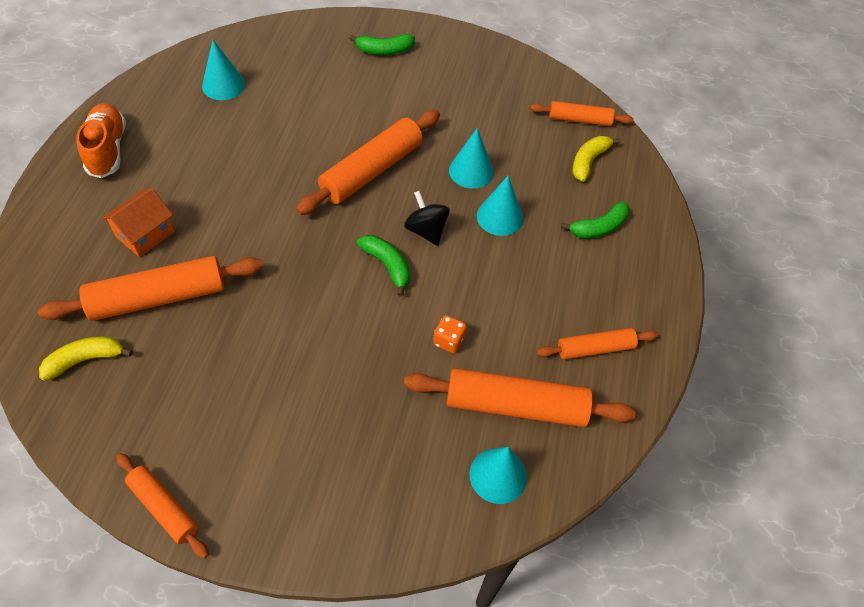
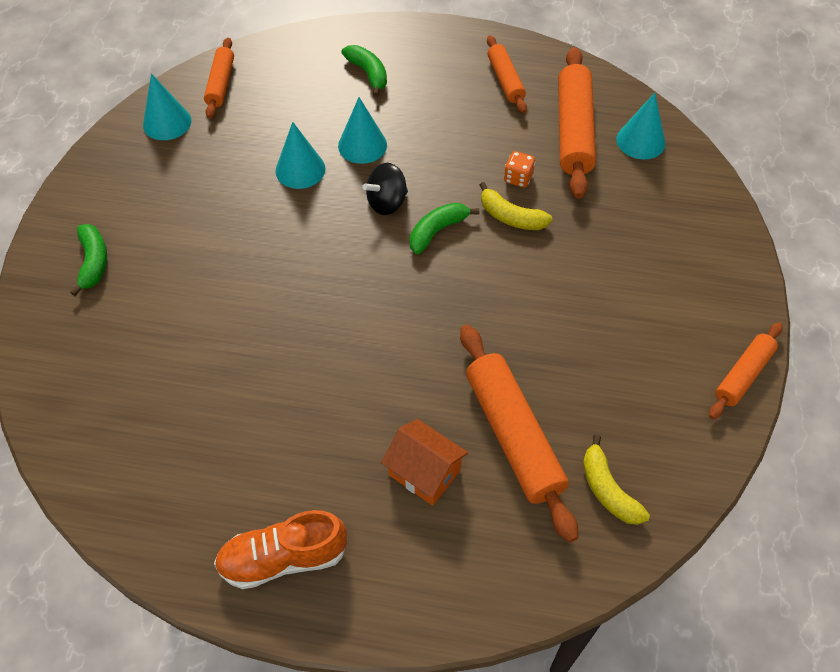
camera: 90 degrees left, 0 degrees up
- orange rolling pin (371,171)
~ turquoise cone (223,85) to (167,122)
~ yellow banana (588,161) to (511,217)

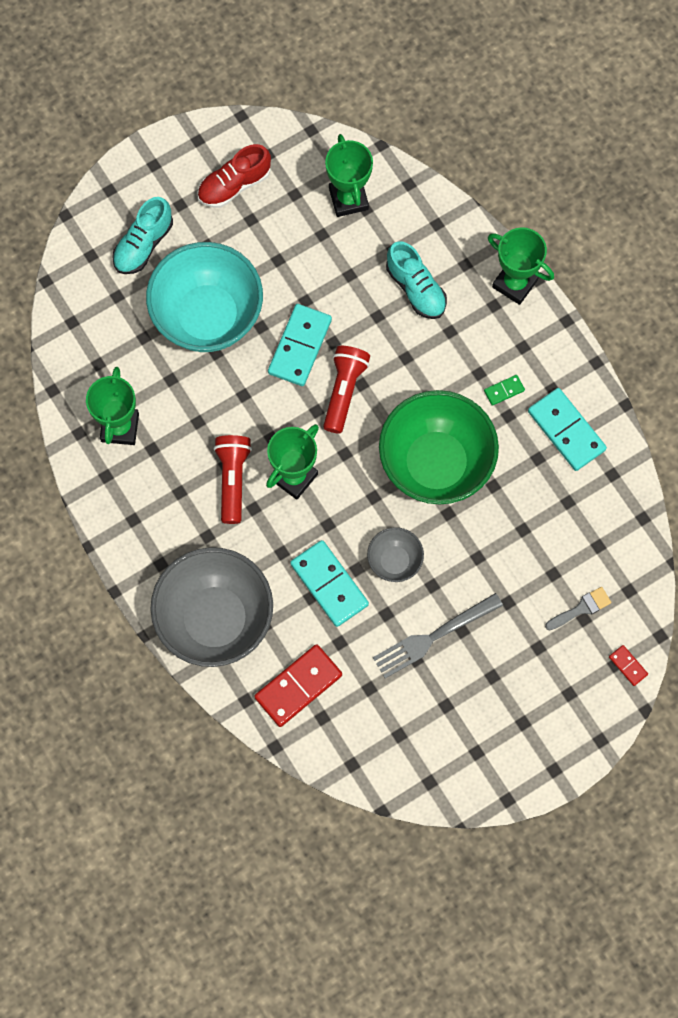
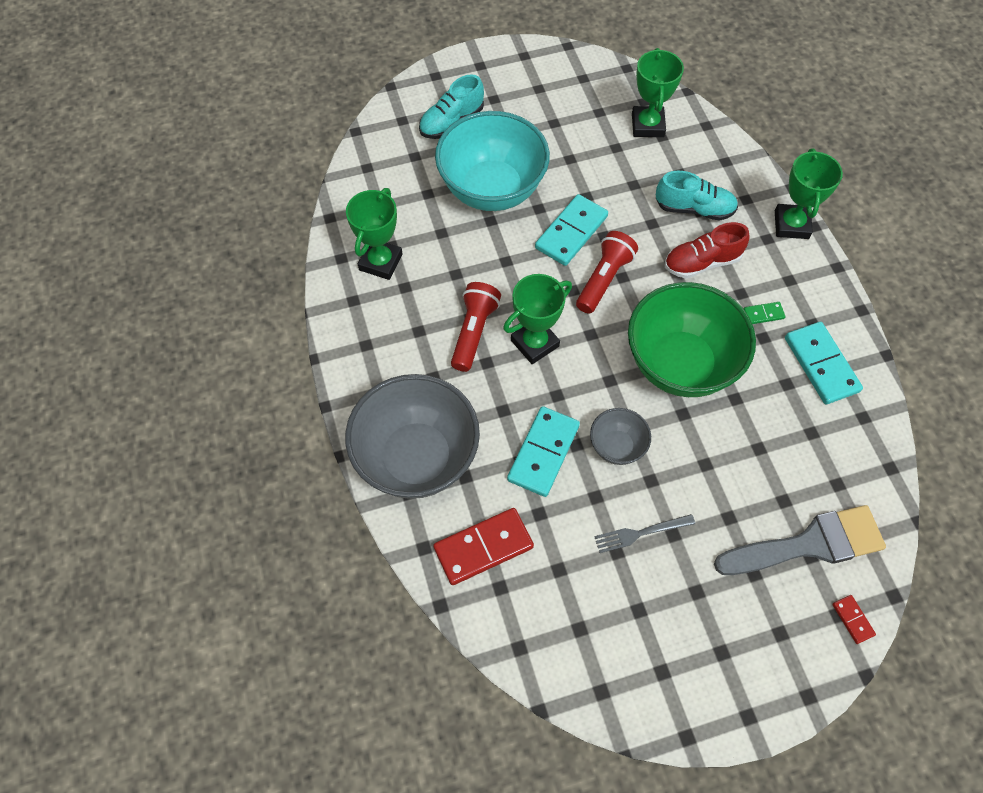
camera: 15 degrees right, 10 degrees down
~ red shoe (234,185) to (702,262)
~ turquoise domino (329,584) = (543,452) 45 degrees clockwise
~ turquoise shoe (416,288) = (694,208) 60 degrees counterclockwise
~ green trophy (515,283) = (791,225) 45 degrees clockwise
~ grey fork (432,637) = (640,533) x0.66
~ grey brush (581,608) = (809,544) x2.17

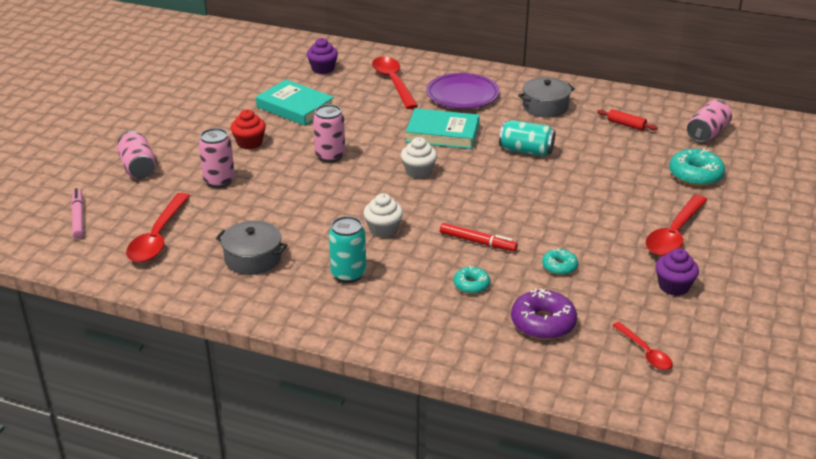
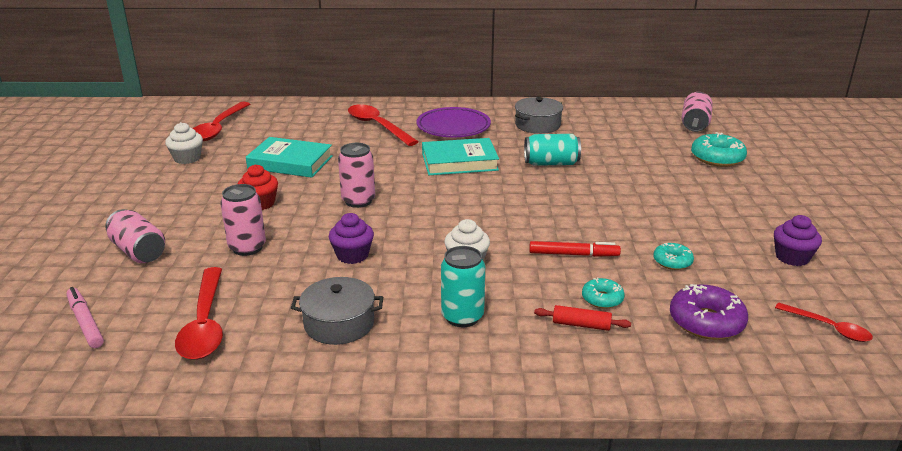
camera: 20 degrees left, 5 degrees down
~ purple cupcake (323,69) to (352,255)
~ white cupcake (418,171) to (187,158)
~ red rolling pin (626,125) to (581,325)
~ red spoon (674,234) to (218,128)

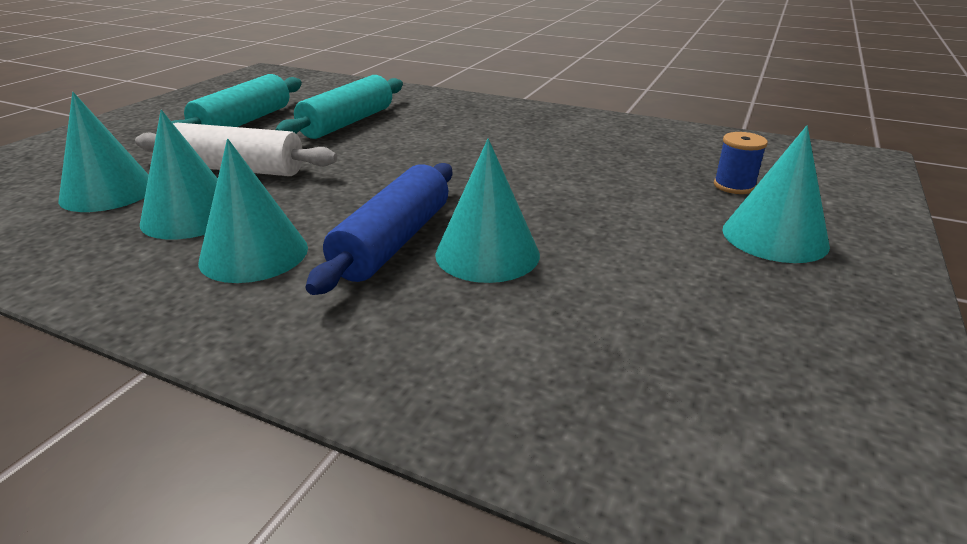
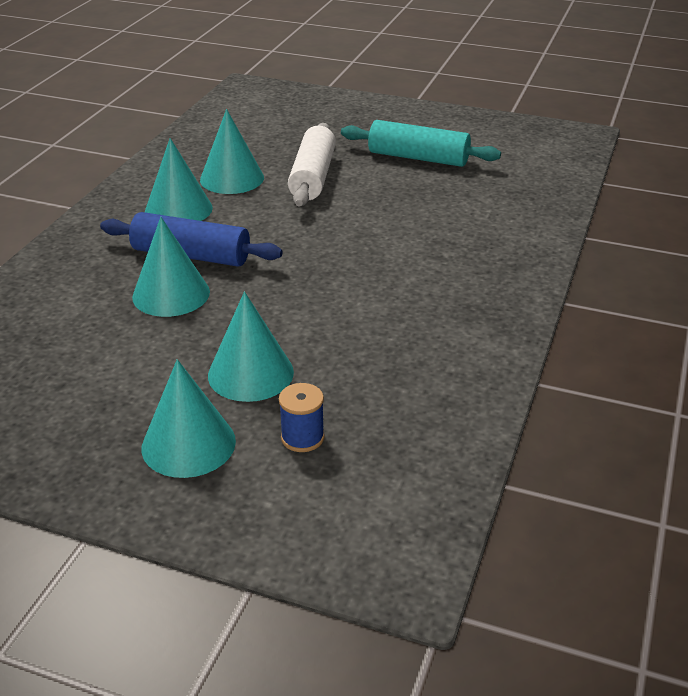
camera: 85 degrees right, 5 degrees up
- turquoise rolling pin (347,123)
~ turquoise cone (108,192) to (250,373)

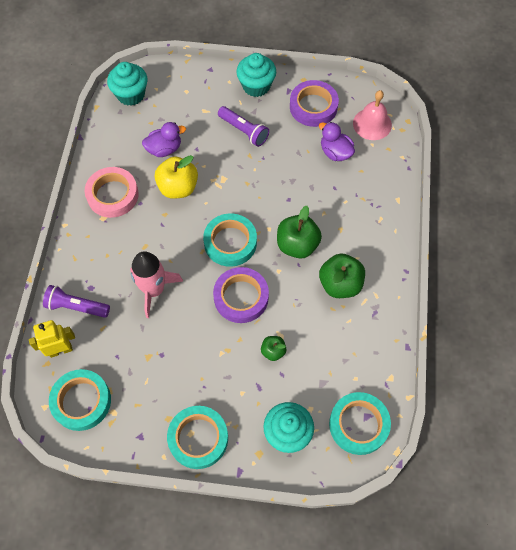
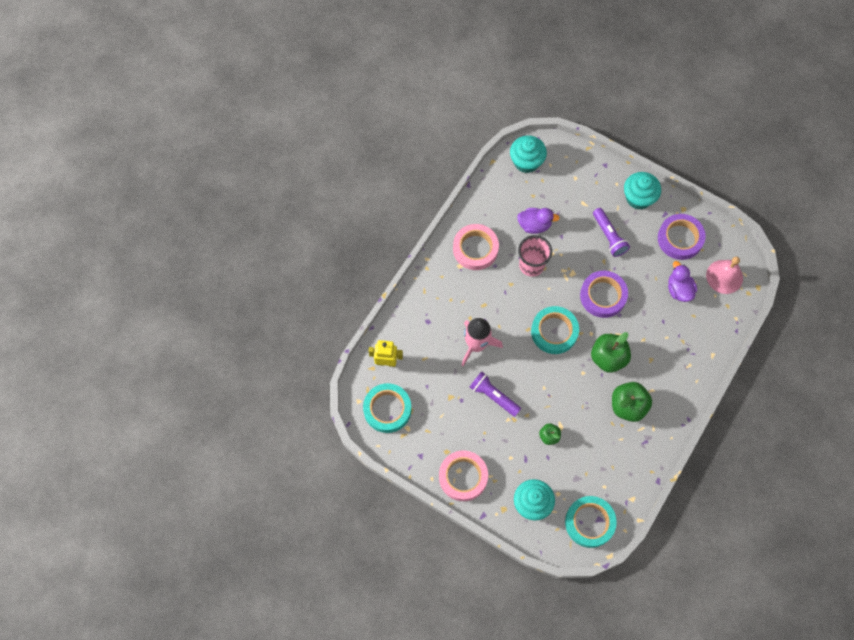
camera: 25 degrees right, 5 degrees up
~ purple flashlight (76,307) to (493,396)
~ purple tape (241,297) to (603,296)
~ yellow apple (178,188) to pink cup (531,265)
~ turquoise tape (198,438) to pink tape (463,477)

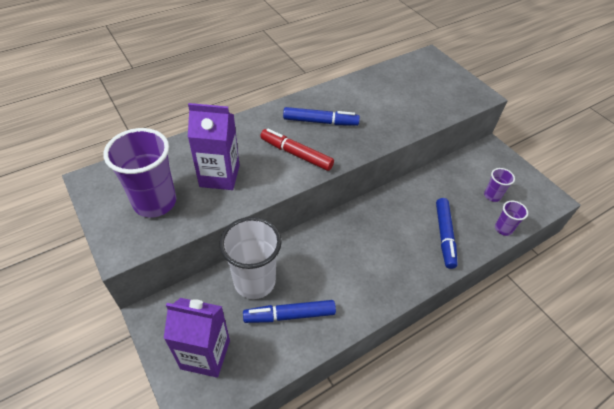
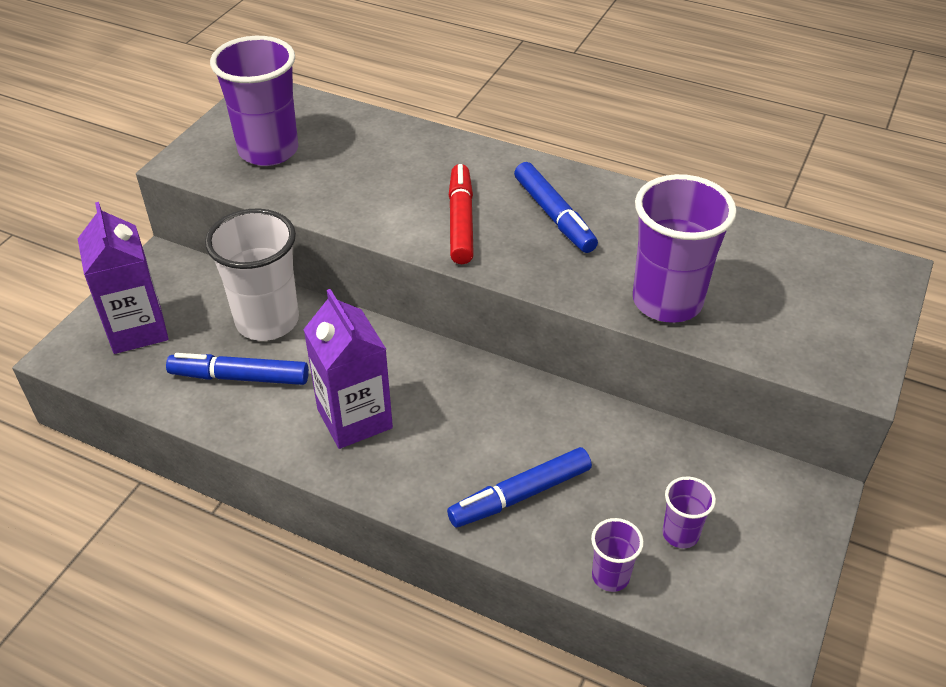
camera: 60 degrees right, 5 degrees down
+ purple cup (667,301)
~ purple carton (219,176) to (354,418)
~ blue marker (289,315) = (240,377) 45 degrees counterclockwise

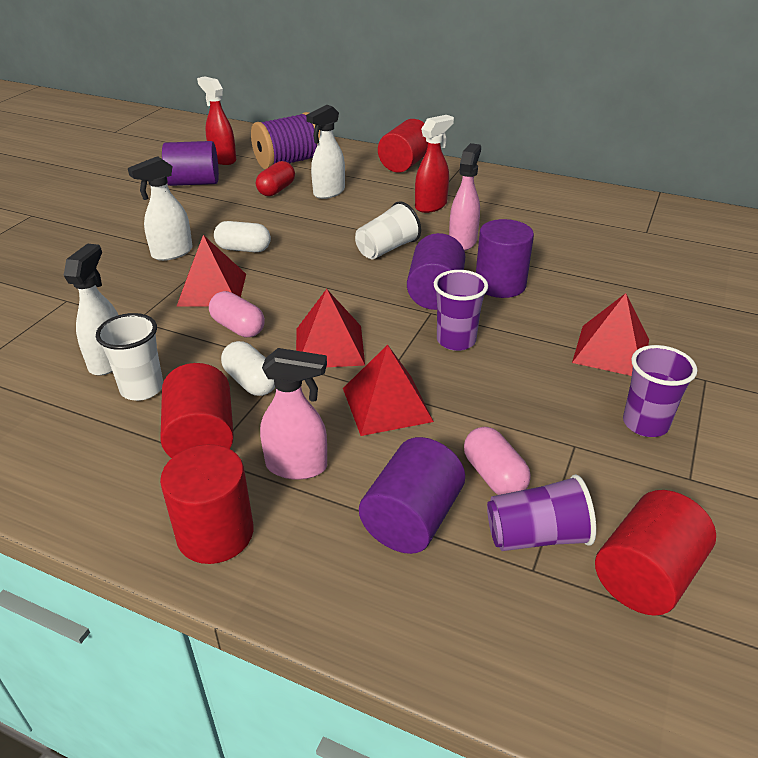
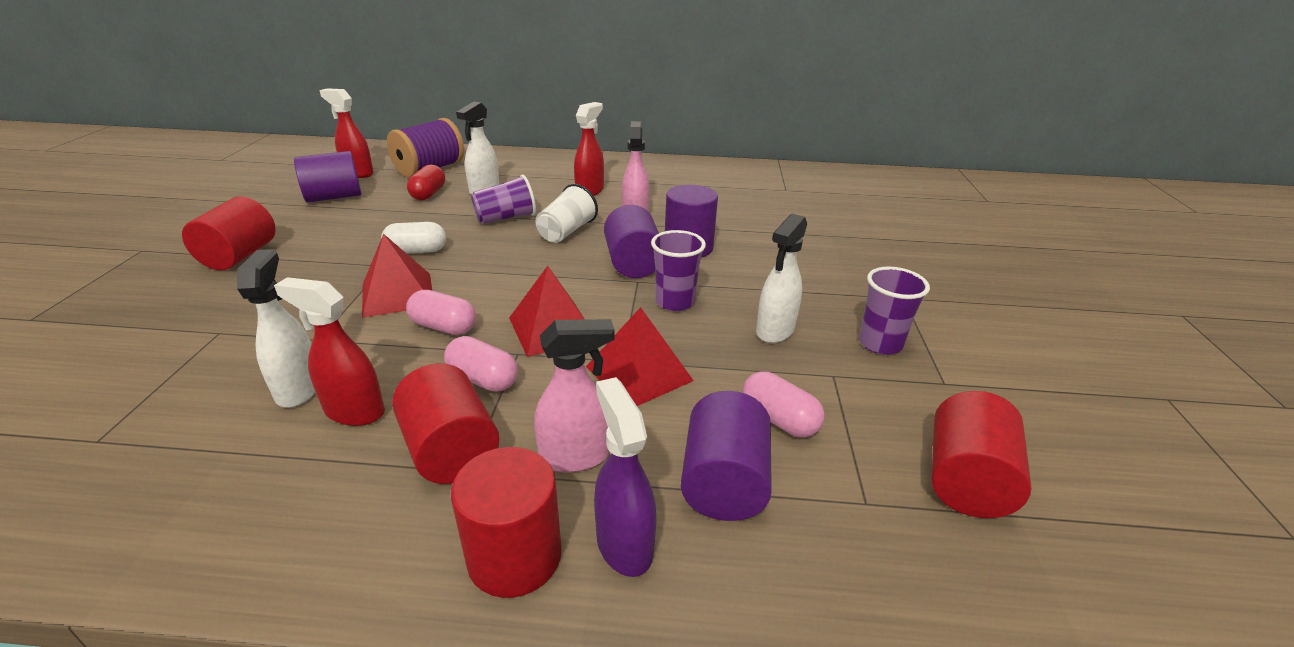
camera: 20 degrees left, 5 degrees down
- red pyramid (611,350)
+ purple spray bottle (624,544)
~ white spray bottle (171,253) to (774,331)
~ red cylinder (405,164) to (239,256)
~ purple cup (536,536) to (506,218)
~ white cup (142,388) to red spray bottle (354,411)
~ white capsule (251,382) to pink capsule (483,379)

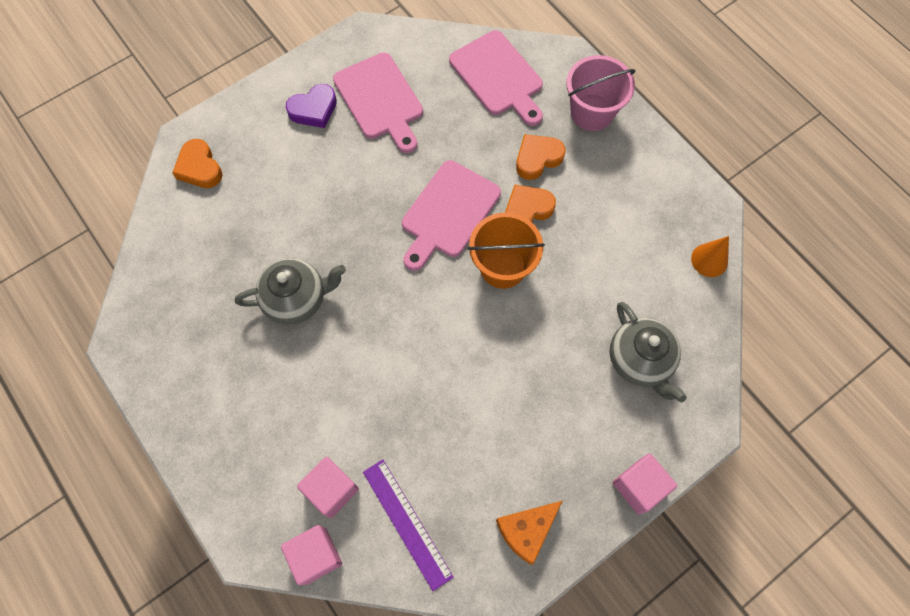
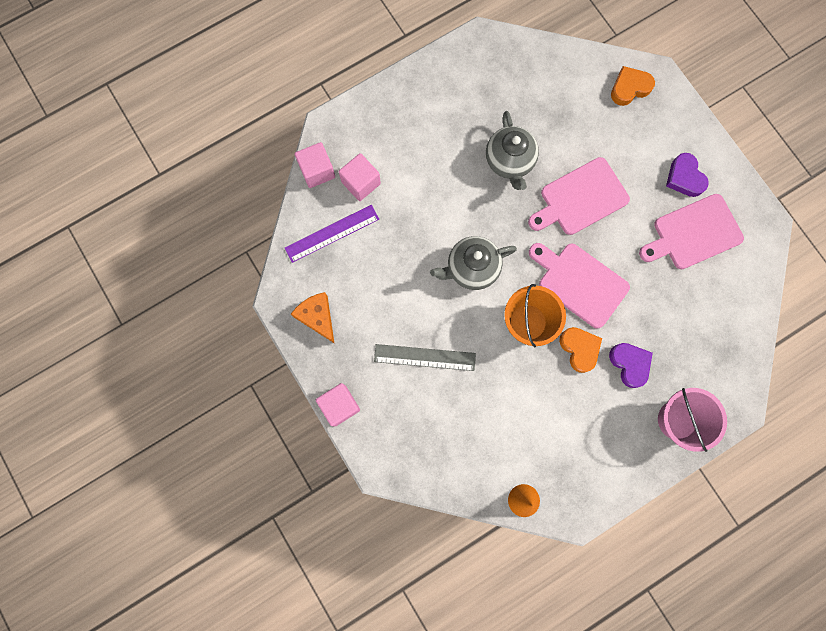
camera: 95 degrees right, 10 degrees up
+ grey ruler (424,357)
~ pink cutting board (498,77) to (580,198)
~ grey teapot (640,361) to (471,268)
~ orange heart (537,158) to purple heart (630,364)

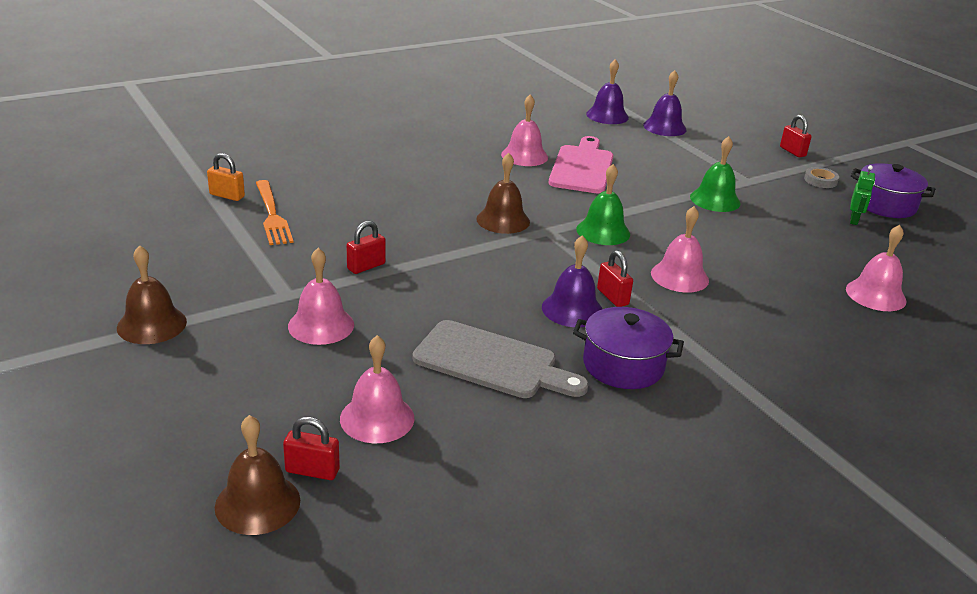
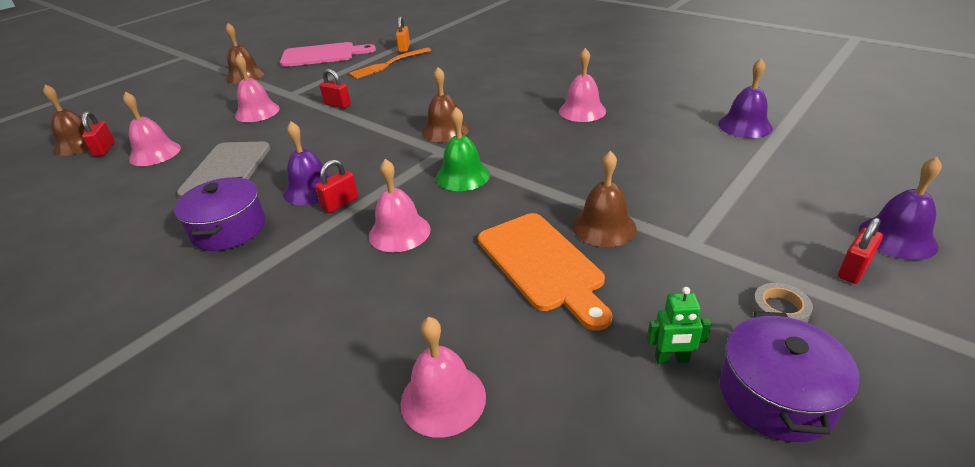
camera: 75 degrees right, 5 degrees up
+ orange cutting board (542,264)
~ pink cutting board (582,167) to (322,55)
~ purple bell (664,127) to (897,238)
~ green bell (715,200) to brown bell (604,226)

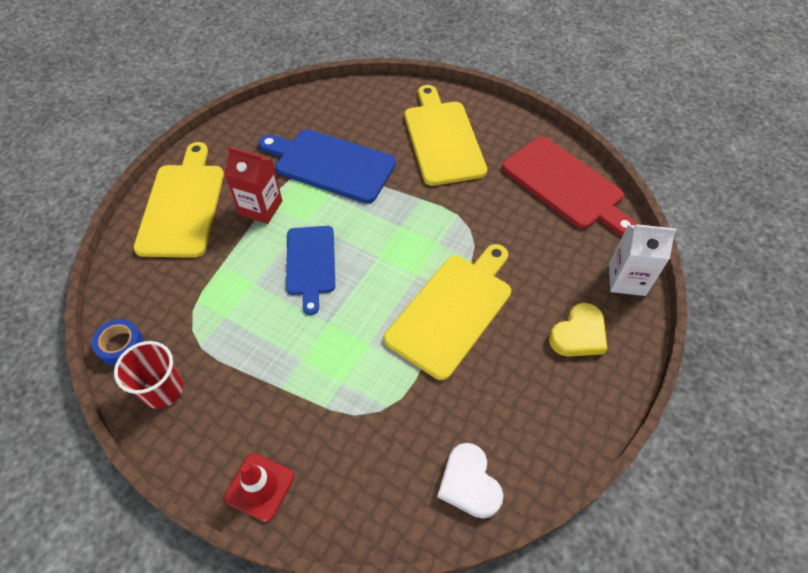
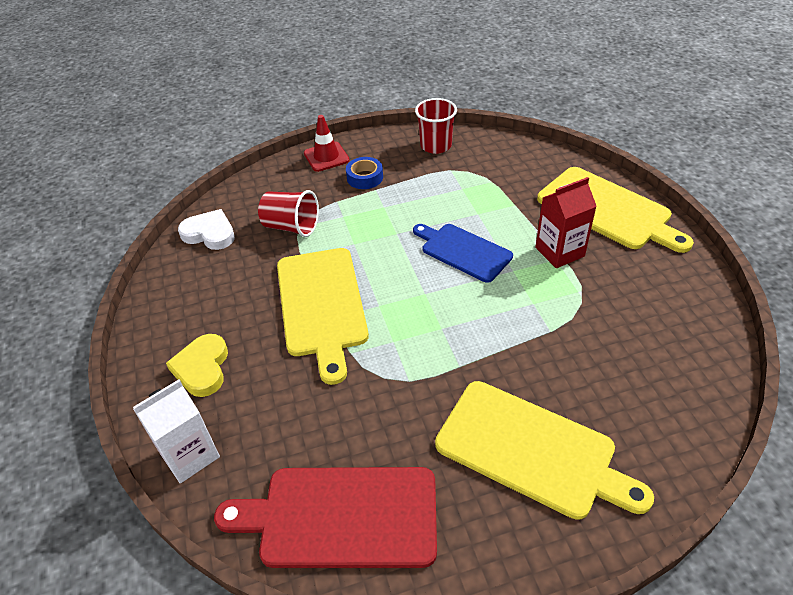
camera: 135 degrees right, 10 degrees down
- blue cutting board (330,164)
+ red cup (291,227)
~ blue tape (120,345) to (365,177)

